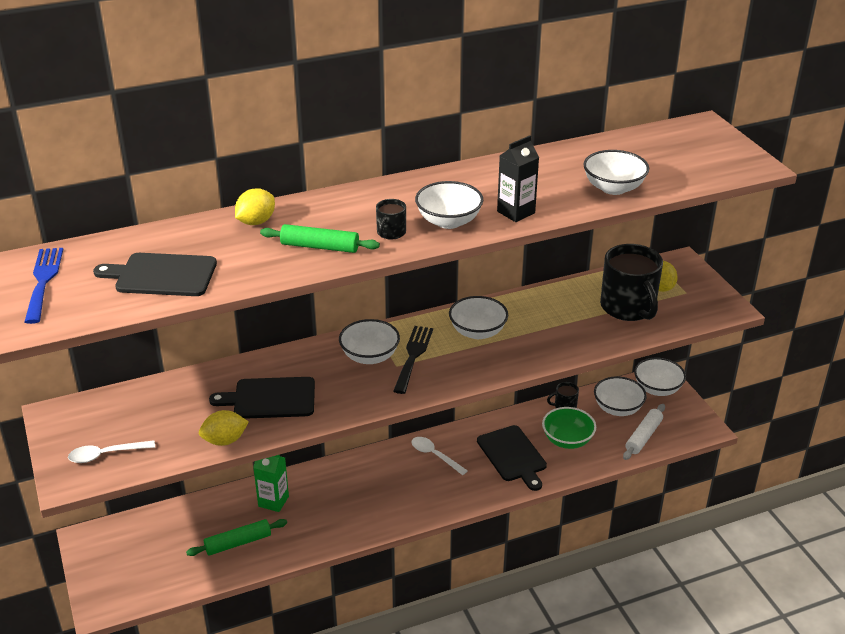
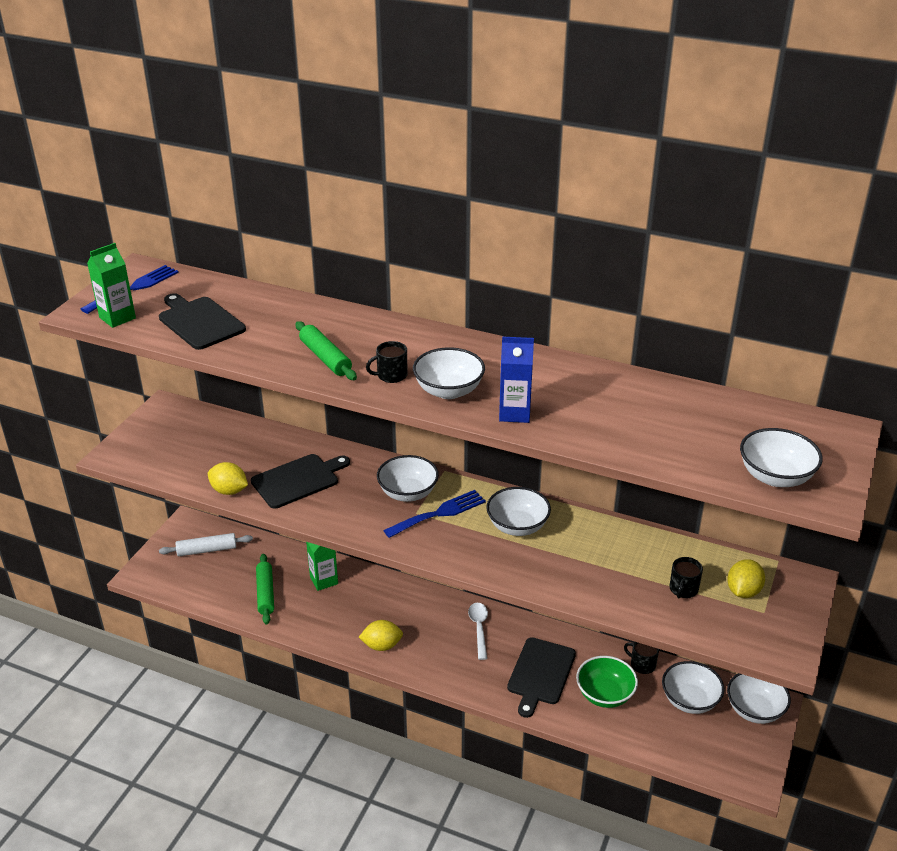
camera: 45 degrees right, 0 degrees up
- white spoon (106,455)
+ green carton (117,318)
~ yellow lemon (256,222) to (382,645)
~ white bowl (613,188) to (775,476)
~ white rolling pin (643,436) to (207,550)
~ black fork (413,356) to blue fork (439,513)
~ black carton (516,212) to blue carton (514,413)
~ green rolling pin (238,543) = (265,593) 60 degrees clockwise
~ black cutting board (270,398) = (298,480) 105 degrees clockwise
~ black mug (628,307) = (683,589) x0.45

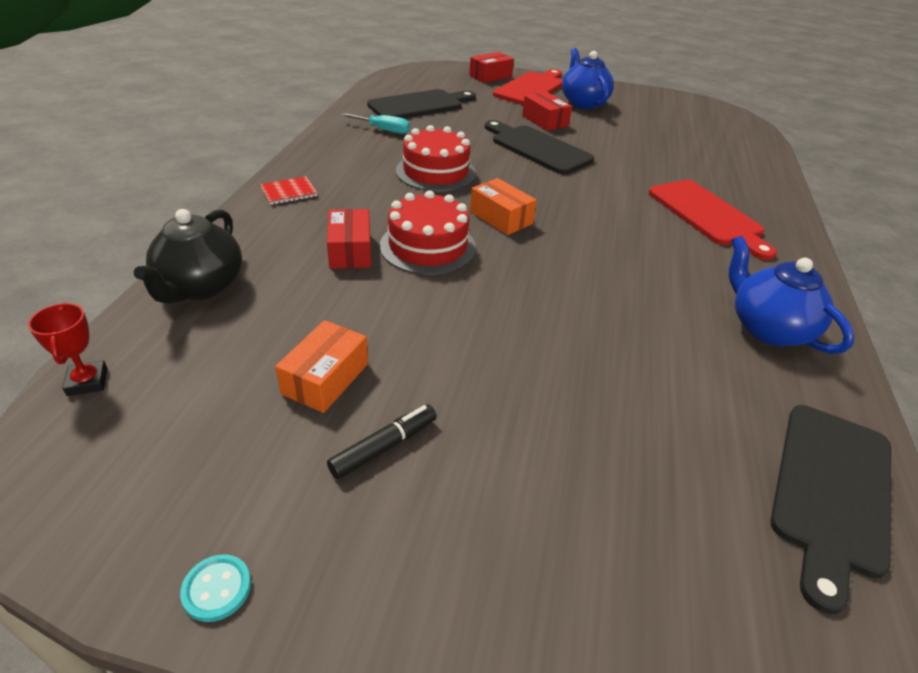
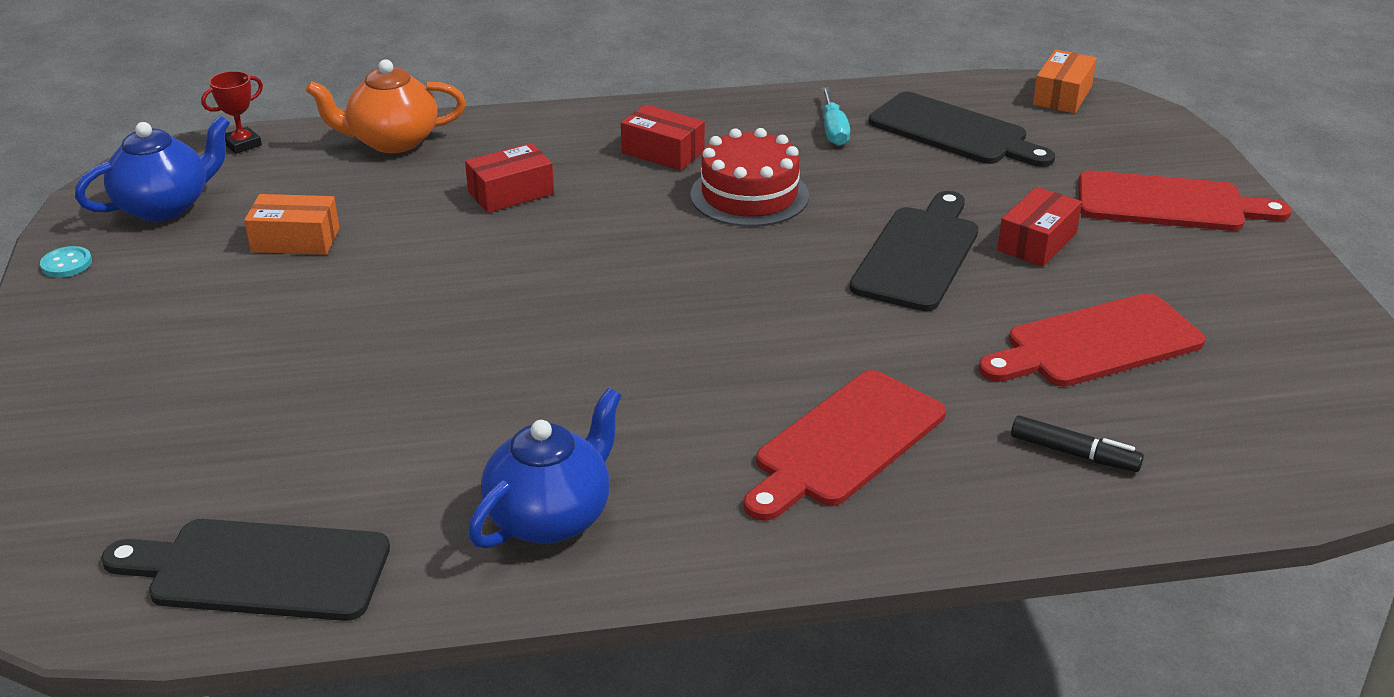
camera: 70 degrees right, 5 degrees down
- red notebook (289,192)
- red cake (428,246)
+ red cutting board (1096,343)
~ black marker (384,447) to (1074,453)
~ red box (490,76) to (663,152)
~ orange box (501,218) to (1062,95)
~ blue teapot (583,103) to (165,206)
~ black teapot (201,287) to orange teapot (392,141)

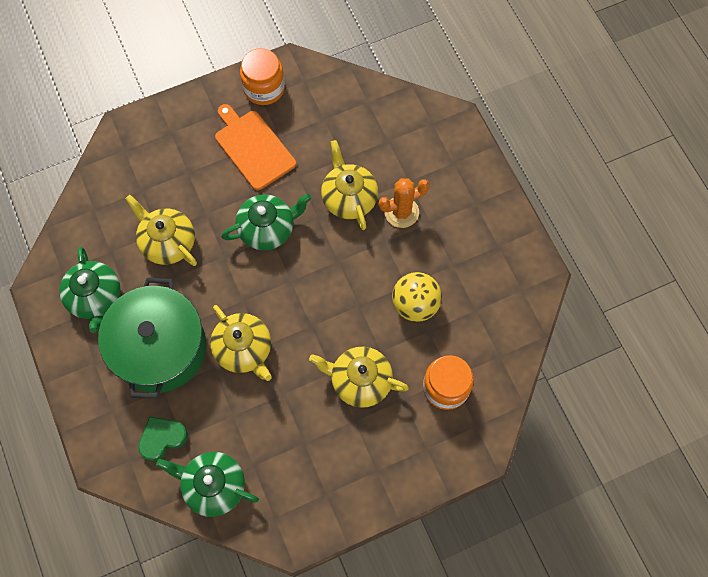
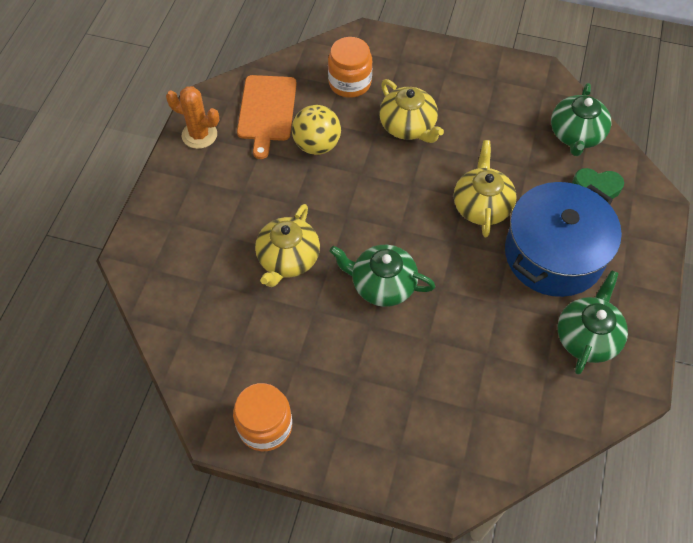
camera: 140 degrees left, 10 degrees down
- yellow teapot (167,242)
~ orange cutting board (253,148) to (267,111)
~ orange cactus (401,212) to (199,135)
~ green pot (160,348) to blue pot (553,254)
~ green teapot (213,486) = (576,135) 45 degrees clockwise

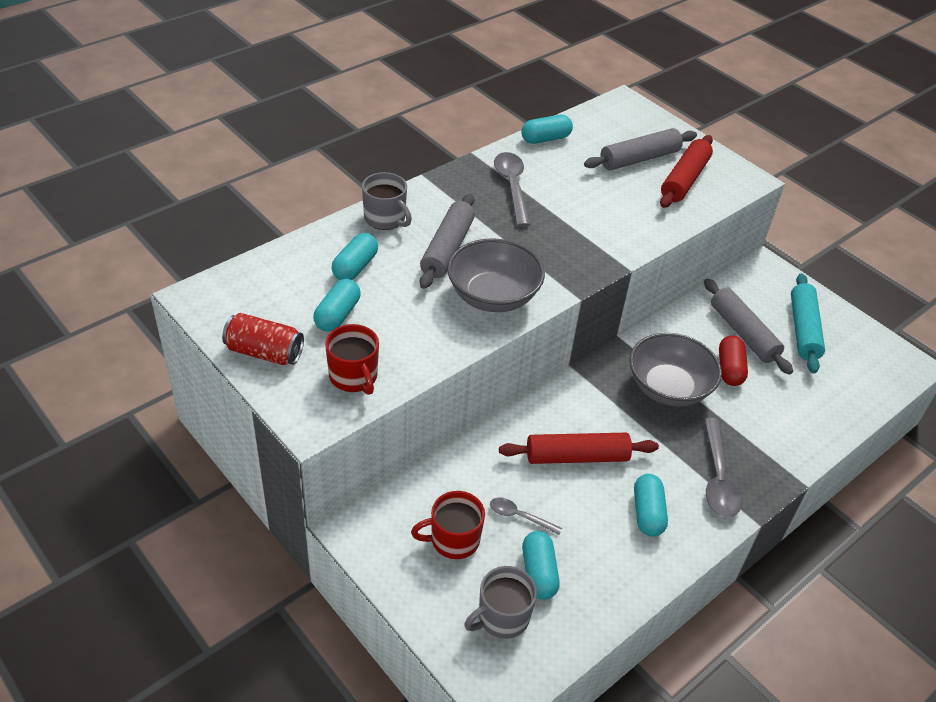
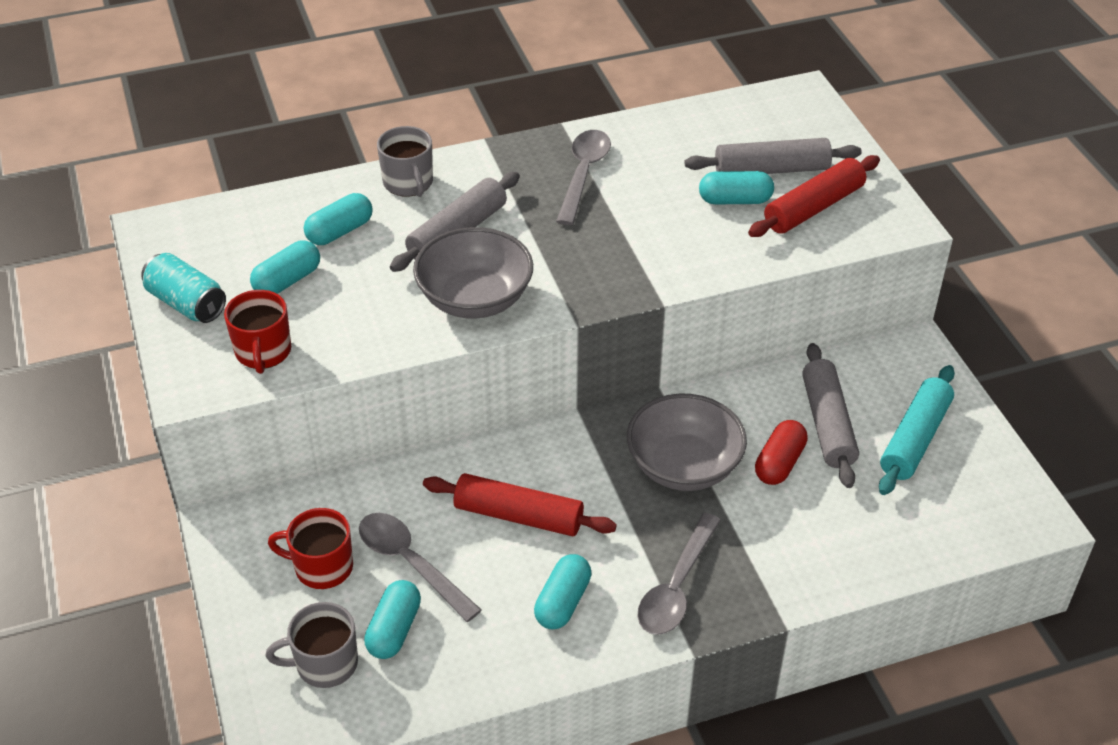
camera: 25 degrees right, 0 degrees up
~ turquoise capsule (545,139) to (735,200)
~ red can (264,352) to turquoise can (186,303)
~ grey spoon (519,516) = (410,563) x1.77

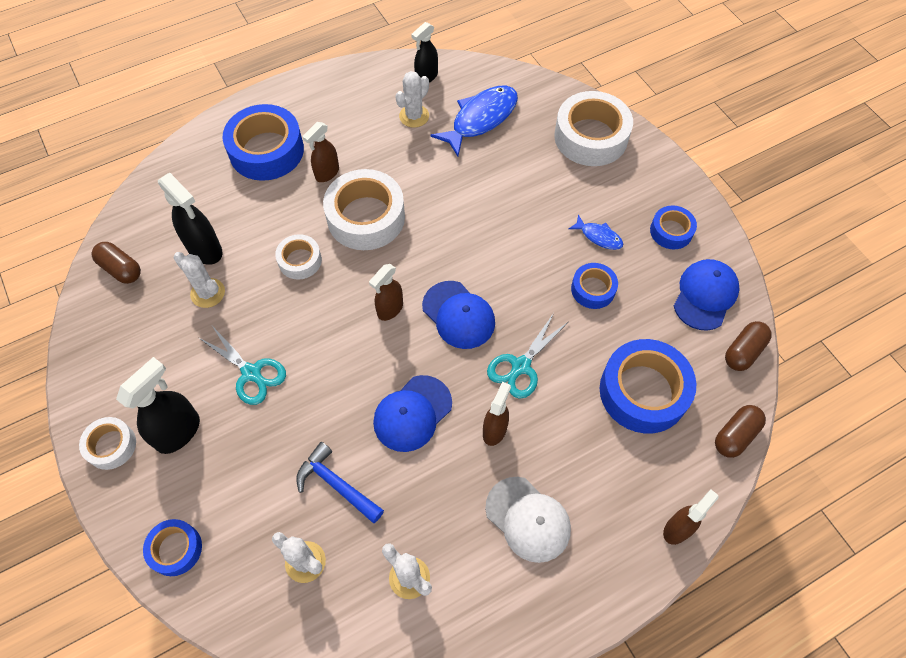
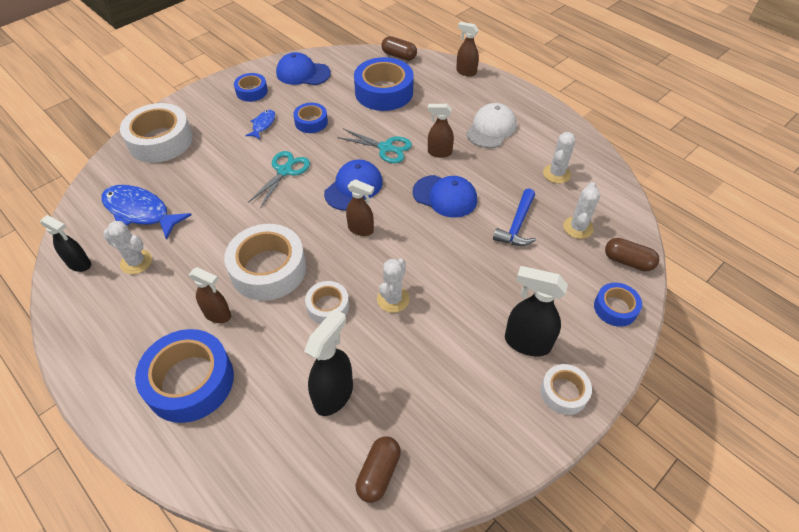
camera: 105 degrees left, 10 degrees down
~ white cactus (208,293) to (393,299)
~ turquoise scissors (251,373) to (284,171)
~ brown capsule (743,351) to (628,261)

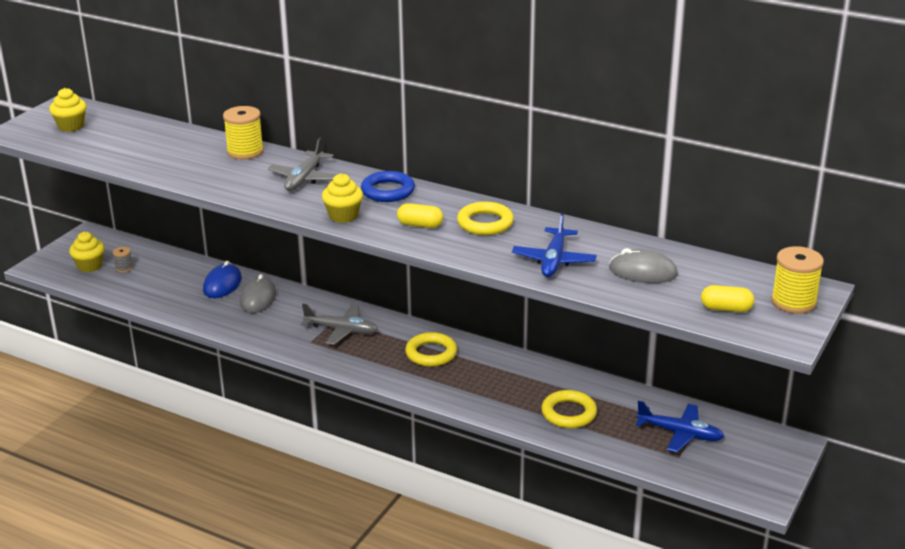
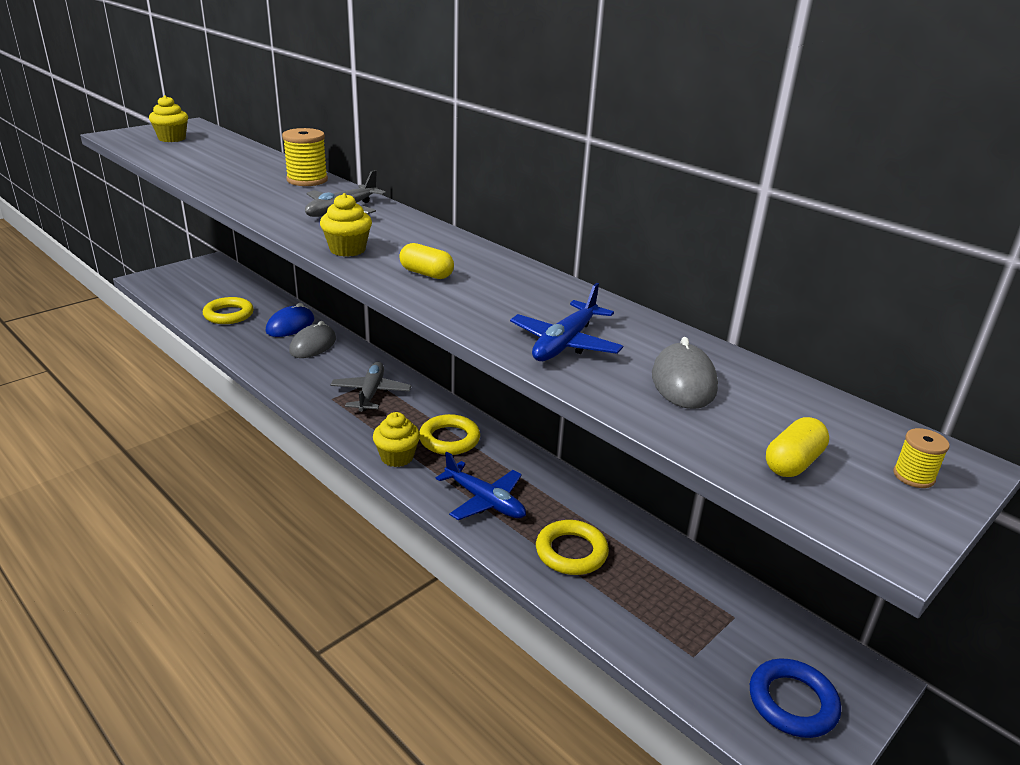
camera: 15 degrees right, 0 degrees up
- grey spool (124,268)
~ yellow cupcake (89,266) to (397,457)
~ blue ring (388,191) to (792,702)
~ yellow ring (485,223) to (229,314)
~ blue plane (679,433) to (484,500)
~ grey plane (341,330) = (371,393) 120 degrees counterclockwise
~ grey mouse (643,272) = (683,382) 60 degrees clockwise
~ yellow capsule (726,309) = (793,463) 75 degrees counterclockwise
~ yellow spool (793,302) = (913,476) x0.52

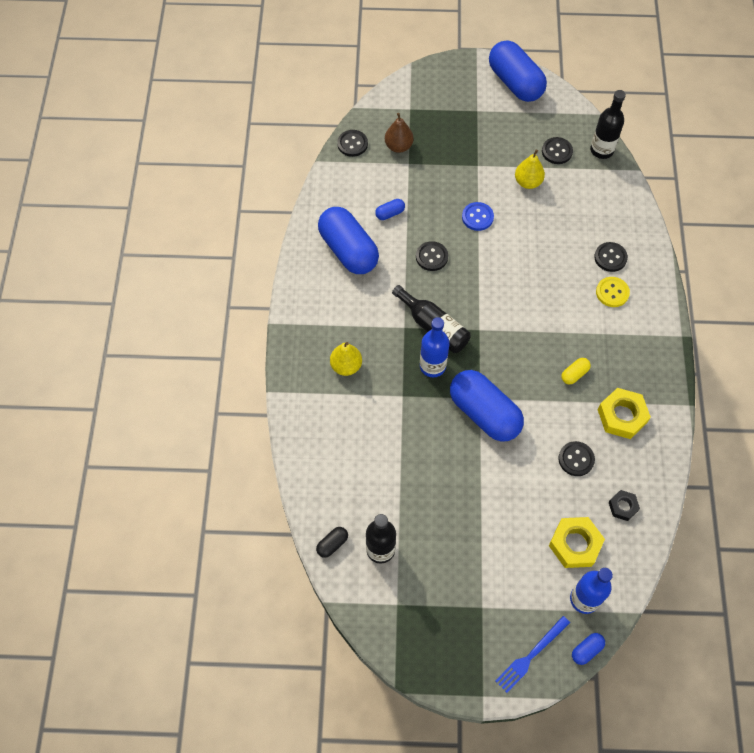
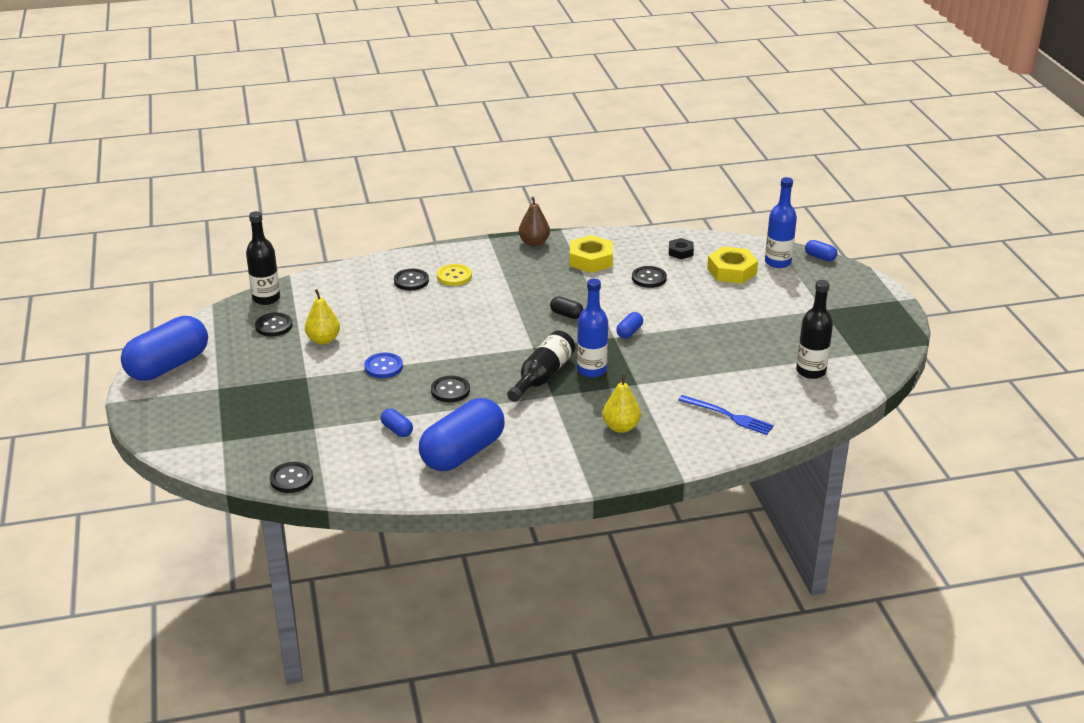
camera: 105 degrees left, 30 degrees down
- yellow capsule (574,374)
~ black capsule (332,544) to (566,314)
~ brown pear (398,146) to (534,243)
~ blue fork (531,655) to (728,416)
~ blue capsule (484,413) = (629,332) x0.41

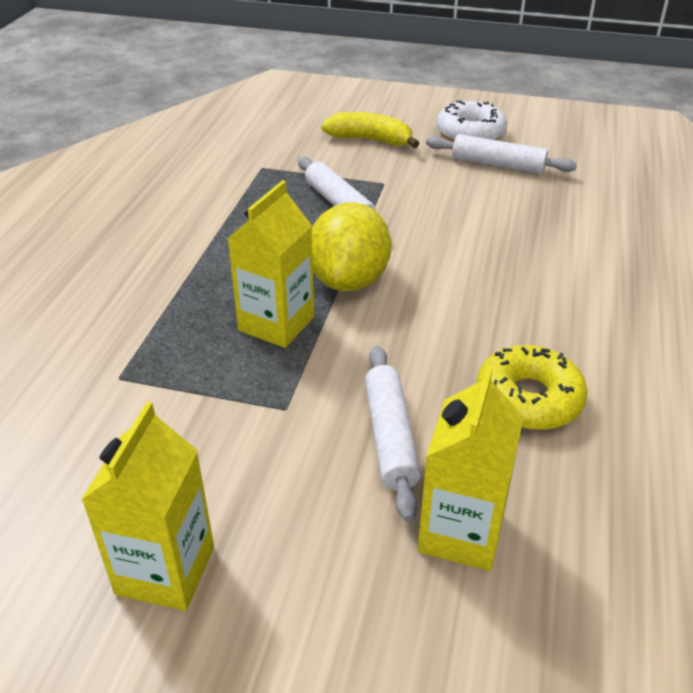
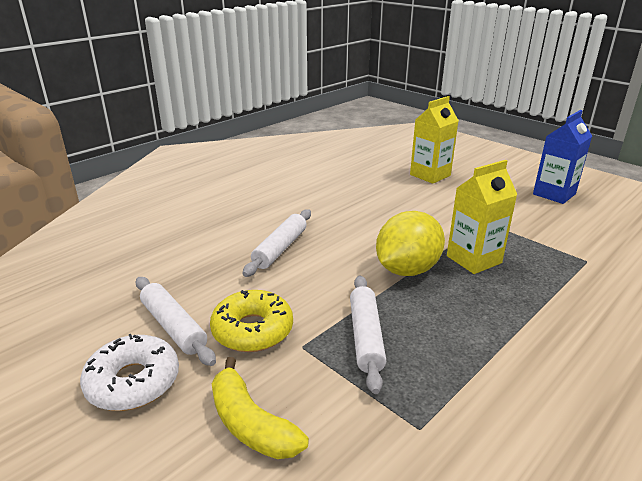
camera: 150 degrees left, 10 degrees down
~ white rolling pin (390,437) to (280,249)
~ yellow donut (528,399) to (252,330)
~ yellow carton (165,570) to blue carton (554,194)

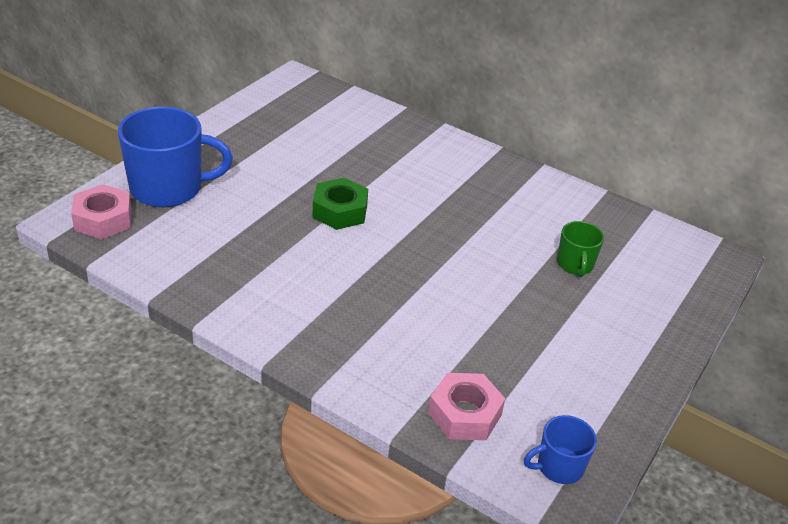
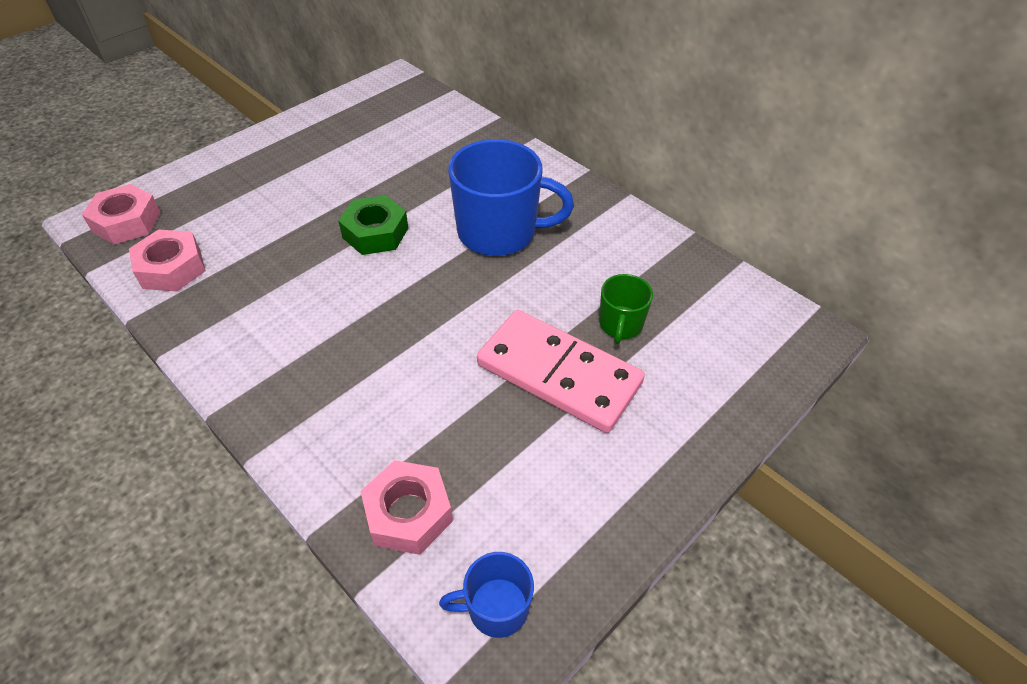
camera: 15 degrees right, 10 degrees up
+ pink nut (171,268)
+ pink domino (559,373)
~ blue mug (168,188) to (499,232)

